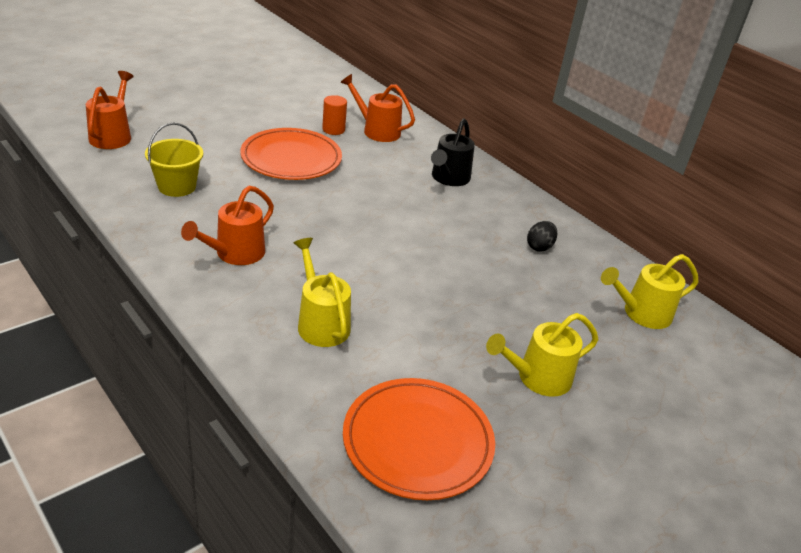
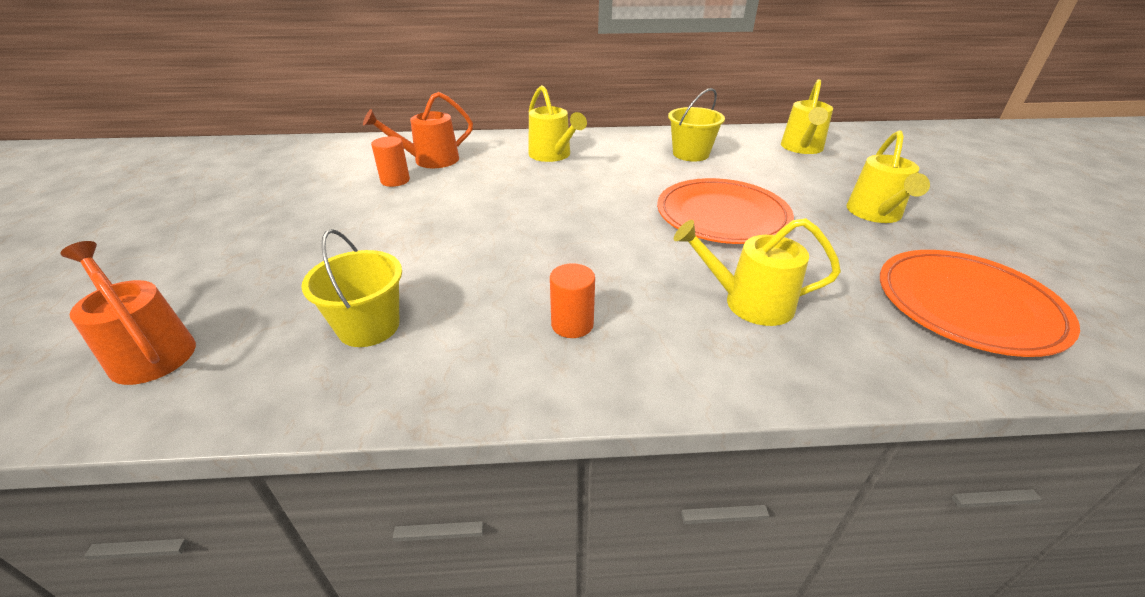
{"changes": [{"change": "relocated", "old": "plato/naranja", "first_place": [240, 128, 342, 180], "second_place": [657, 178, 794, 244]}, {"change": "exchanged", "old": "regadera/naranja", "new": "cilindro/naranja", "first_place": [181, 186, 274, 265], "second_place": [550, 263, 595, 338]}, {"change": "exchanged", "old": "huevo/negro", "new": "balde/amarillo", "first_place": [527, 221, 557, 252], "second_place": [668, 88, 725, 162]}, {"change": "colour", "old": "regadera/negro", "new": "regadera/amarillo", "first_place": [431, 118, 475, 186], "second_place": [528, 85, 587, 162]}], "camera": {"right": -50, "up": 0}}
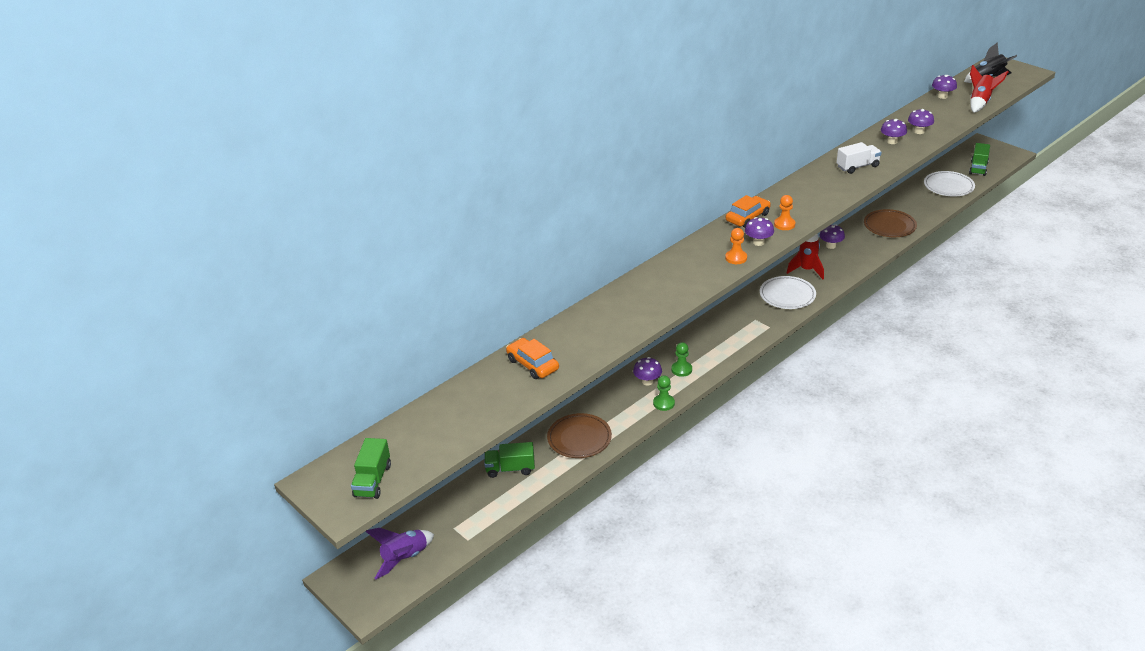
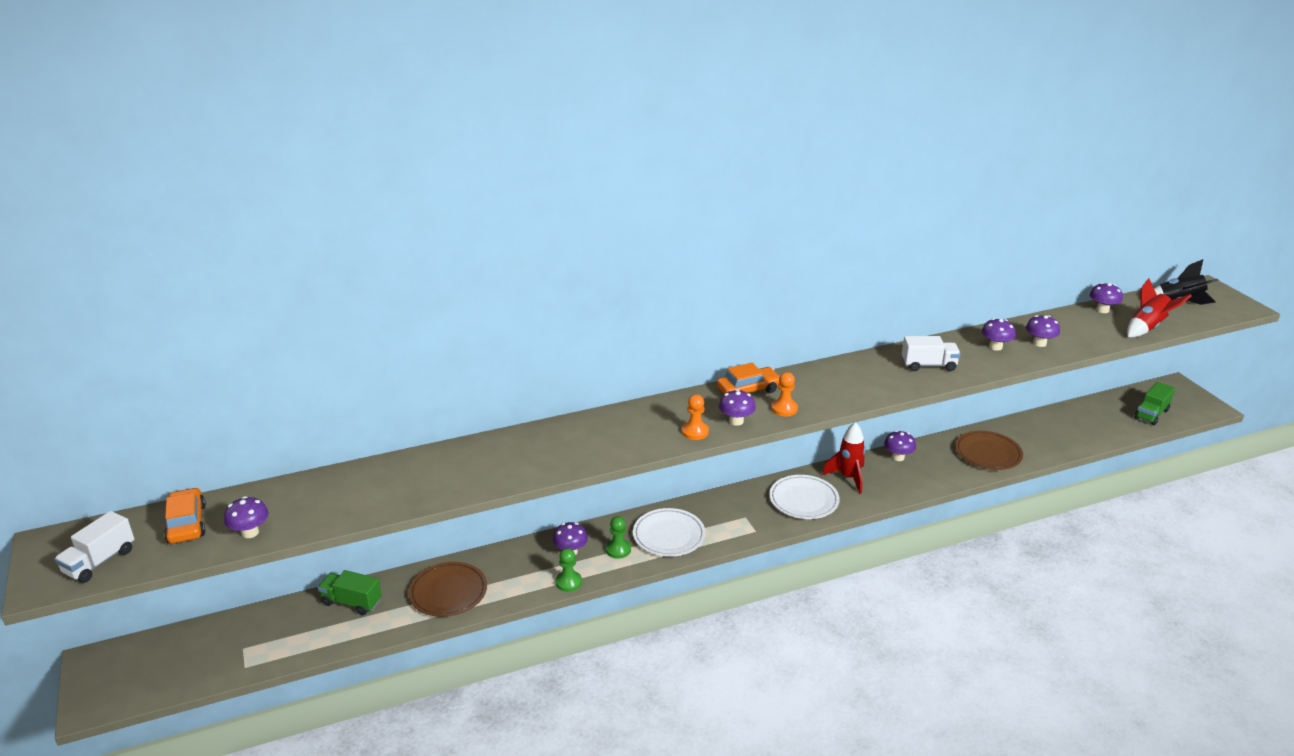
{"changes": [{"change": "missing", "old": "cohete/morado", "first_place": [365, 528, 434, 579]}, {"change": "appeared", "new": "seta/morado", "second_place": [224, 496, 269, 538]}, {"change": "relocated", "old": "coche/naranja", "first_place": [506, 338, 559, 379], "second_place": [164, 488, 206, 544]}, {"change": "relocated", "old": "plato/blanco", "first_place": [924, 171, 975, 196], "second_place": [633, 508, 706, 557]}, {"change": "colour", "old": "camión/verde", "new": "camión/blanco", "first_place": [351, 438, 391, 499], "second_place": [54, 511, 134, 583]}], "camera": {"right": 20, "up": -5}}
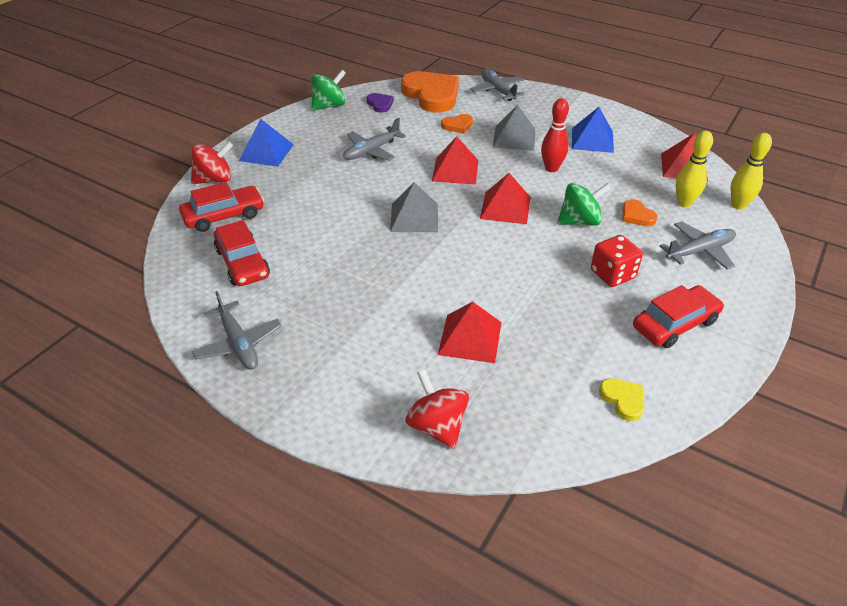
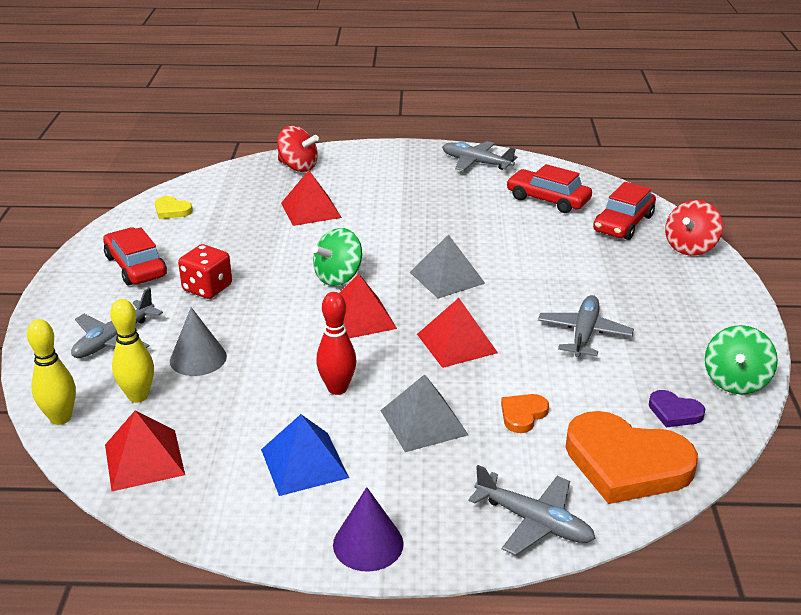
{"changes": [{"change": "missing", "old": "pirámide/azul", "first_place": [239, 119, 294, 167]}, {"change": "appeared", "new": "cono/morado", "second_place": [333, 487, 404, 572]}, {"change": "relocated", "old": "peonza/verde", "first_place": [557, 183, 611, 226], "second_place": [312, 228, 362, 286]}, {"change": "exchanged", "old": "corazón/naranja", "new": "cono/gris", "first_place": [623, 199, 658, 226], "second_place": [170, 307, 227, 376]}, {"change": "spun", "old": "coche/rojo", "first_place": [633, 285, 724, 348], "second_place": [103, 227, 167, 286], "degrees": 120}], "camera": {"right": 150, "up": -10}}
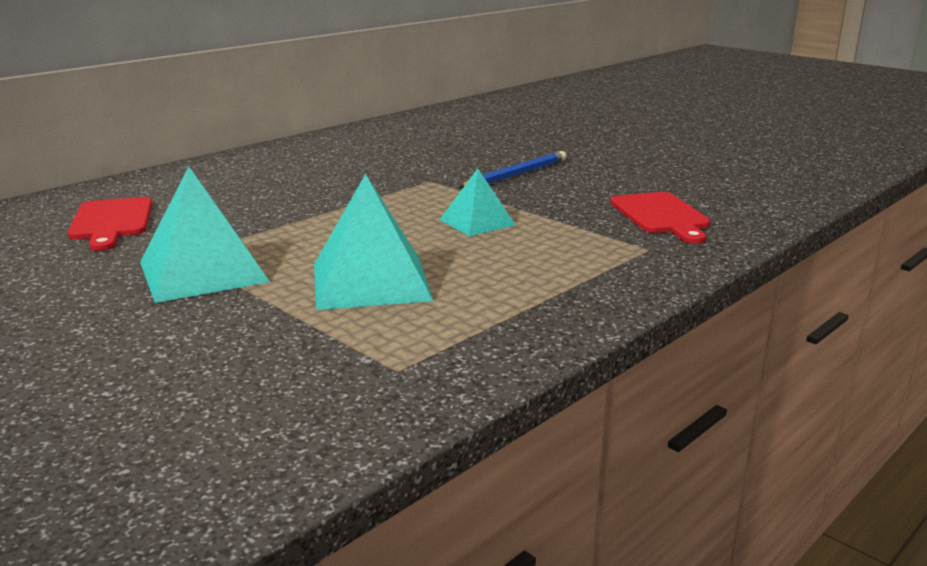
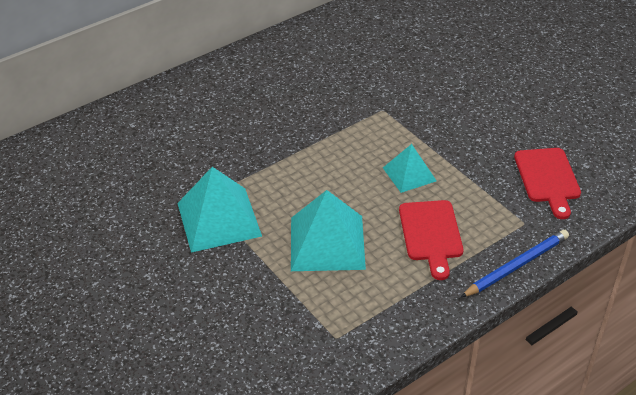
{"changes": [{"change": "relocated", "old": "tabla de cortar/rojo", "first_place": [68, 197, 152, 251], "second_place": [399, 200, 463, 280]}, {"change": "relocated", "old": "lápiz/azul", "first_place": [458, 151, 567, 188], "second_place": [460, 230, 569, 298]}], "camera": {"right": 10, "up": 20}}
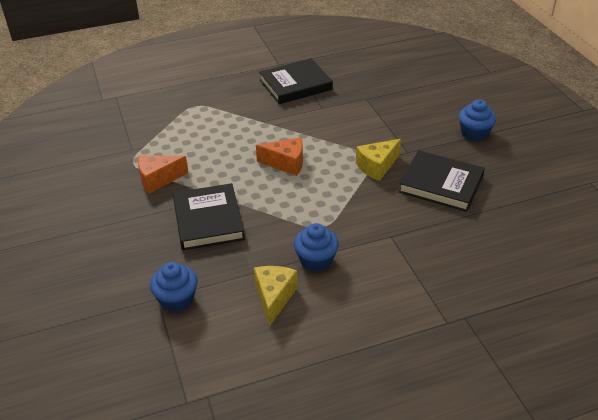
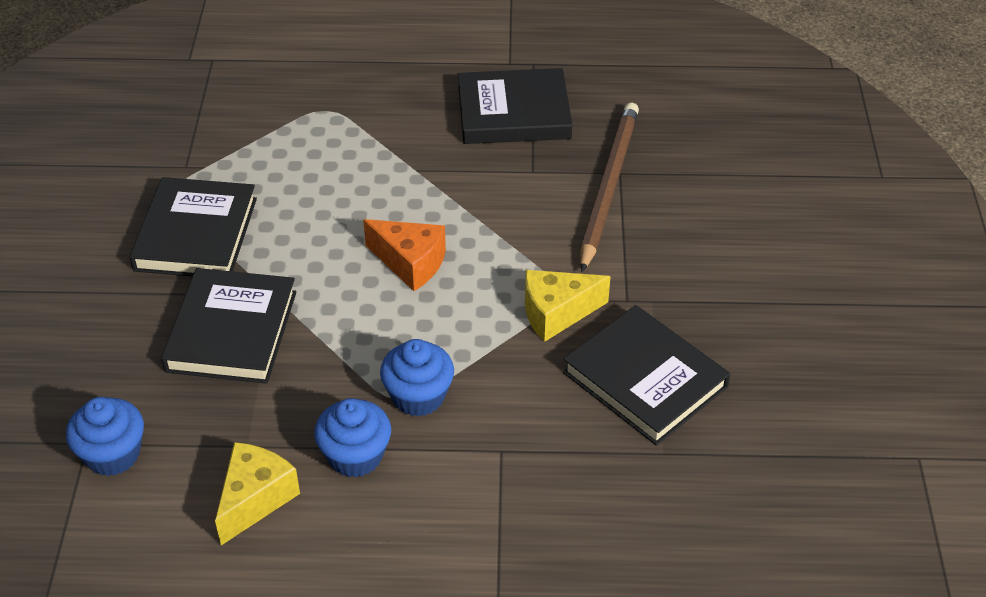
{"changes": [{"change": "appeared", "new": "lápiz/marrón", "second_place": [580, 102, 639, 272]}, {"change": "relocated", "old": "magdalena/azul", "first_place": [459, 100, 496, 141], "second_place": [380, 339, 454, 417]}, {"change": "exchanged", "old": "queso/naranja", "new": "libro/negro", "first_place": [138, 155, 189, 194], "second_place": [130, 177, 257, 276]}], "camera": {"right": 20, "up": 5}}
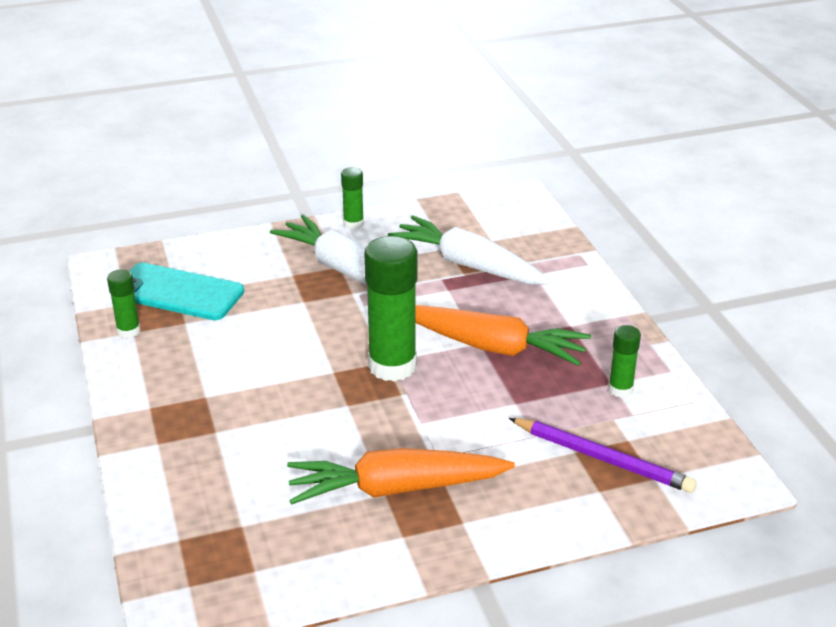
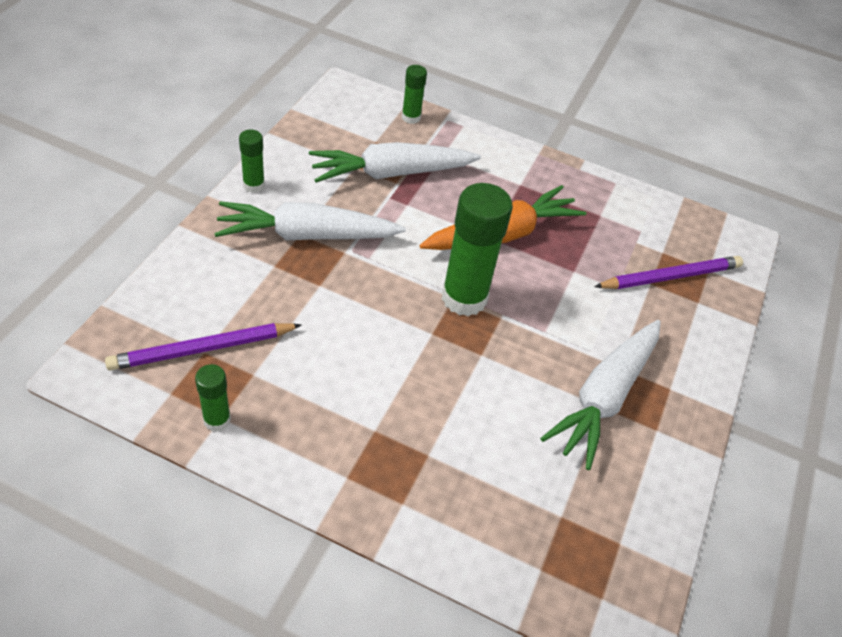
{"changes": [{"change": "relocated", "old": "barra de pegamento/verde", "first_place": [608, 325, 641, 397], "second_place": [402, 65, 427, 124]}, {"change": "exchanged", "old": "móvil/turquesa", "new": "lápiz/morado", "first_place": [129, 263, 244, 320], "second_place": [105, 323, 302, 371]}, {"change": "colour", "old": "zanahoria/naranja", "new": "zanahoria/blanco", "first_place": [287, 448, 515, 505], "second_place": [540, 320, 661, 470]}], "camera": {"right": -55, "up": 15}}
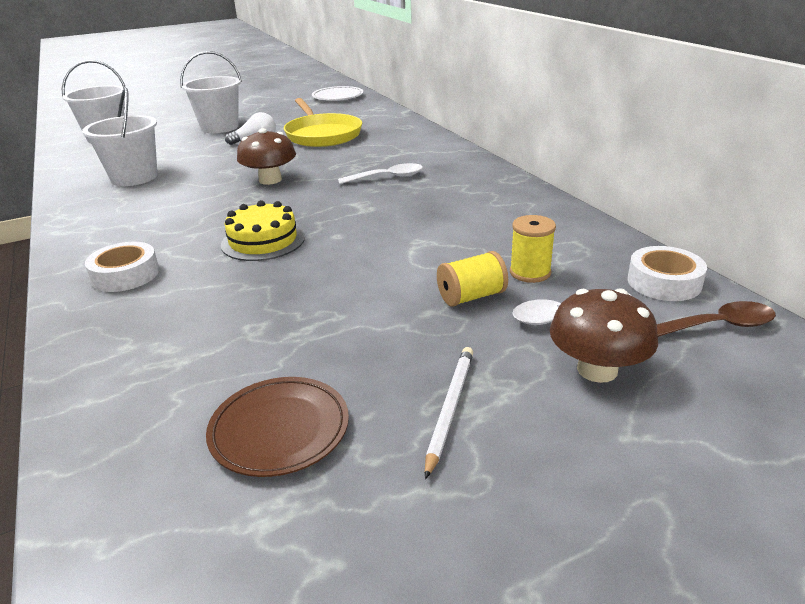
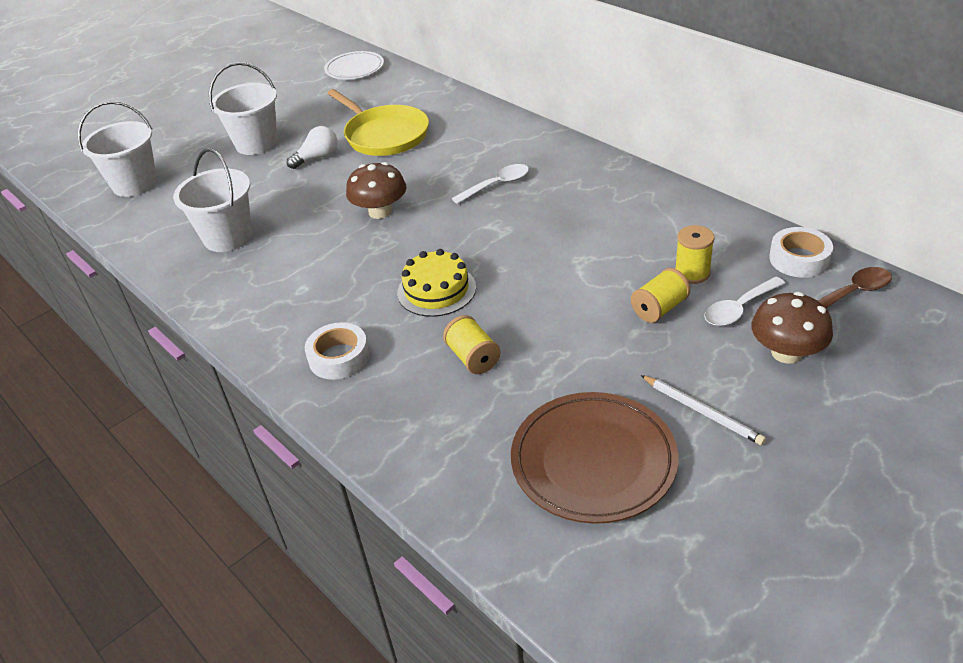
{"changes": [{"change": "appeared", "new": "carrete/amarillo", "second_place": [443, 315, 501, 374]}, {"change": "spun", "old": "lápiz/blanco", "first_place": [425, 347, 473, 479], "second_place": [641, 375, 766, 445], "degrees": 135}, {"change": "size", "old": "plato/marrón", "first_place": [206, 377, 349, 477], "second_place": [511, 392, 678, 524], "factor": 1.55}], "camera": {"right": -15, "up": 10}}
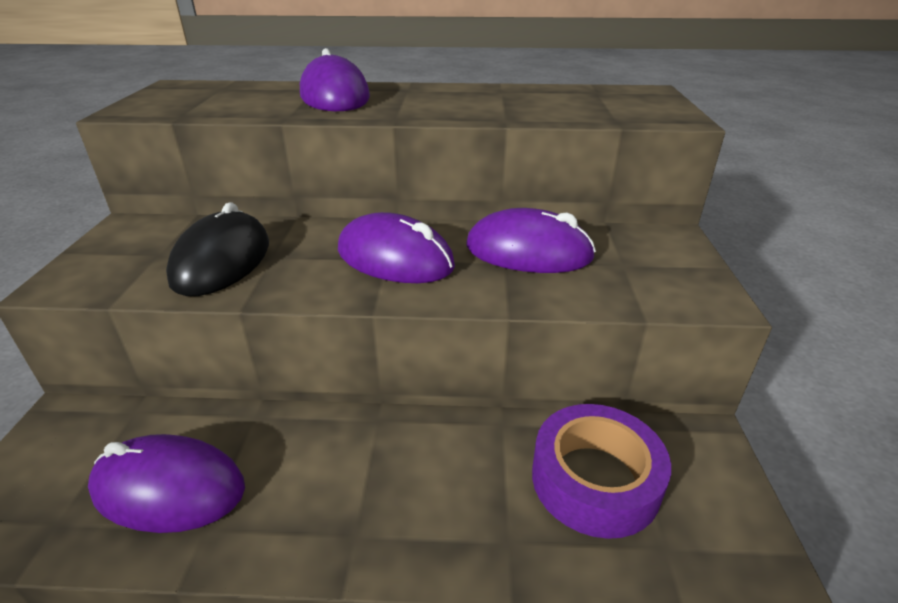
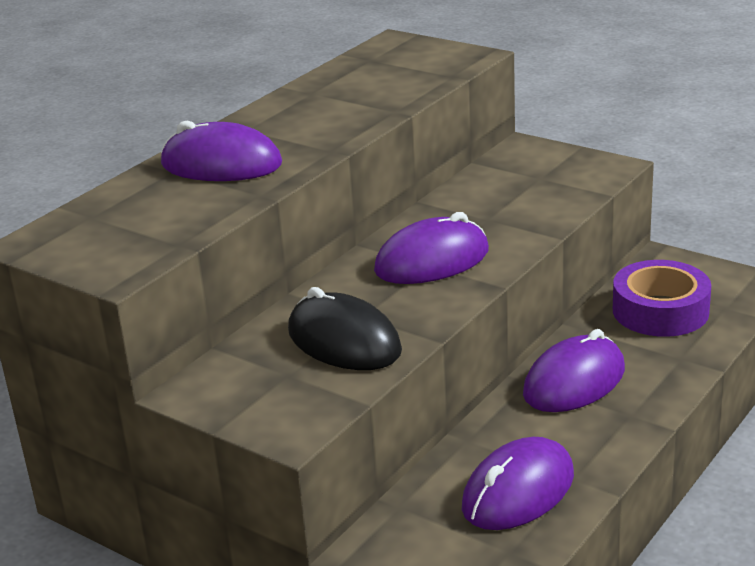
{"changes": [{"change": "relocated", "old": "ratón/morado", "first_place": [466, 208, 596, 273], "second_place": [523, 329, 625, 412]}], "camera": {"right": -55, "up": -5}}
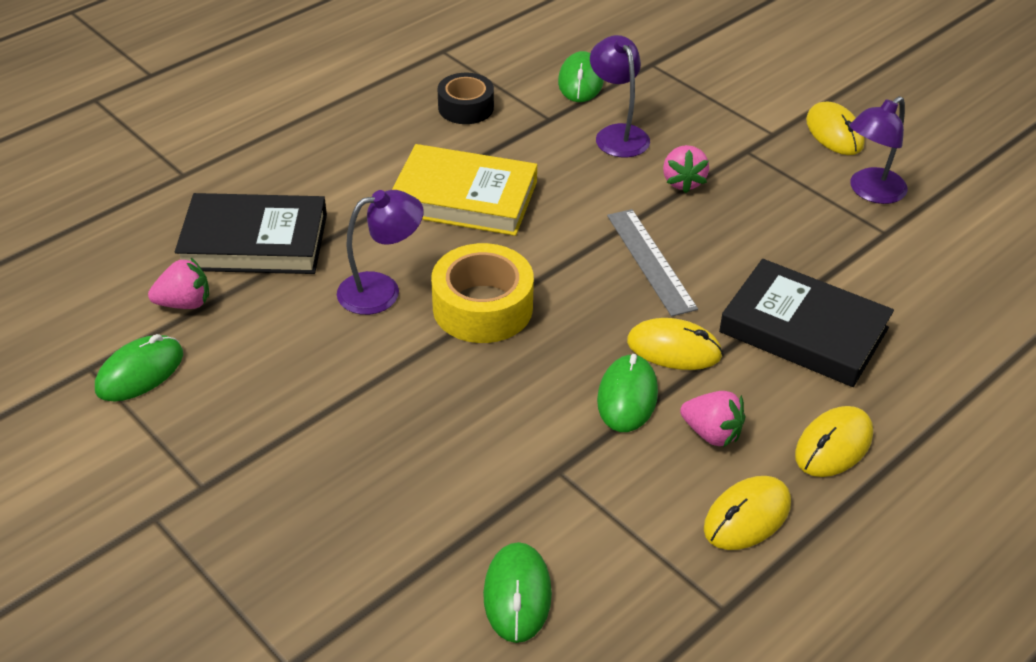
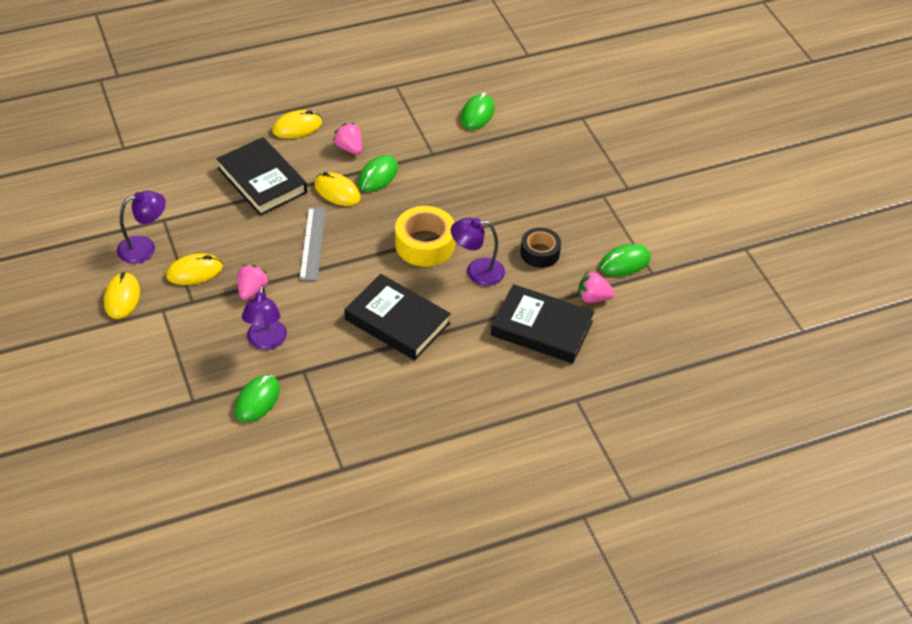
{"changes": [{"change": "relocated", "old": "cinta adhesiva/negro", "first_place": [438, 73, 494, 124], "second_place": [520, 228, 561, 268]}, {"change": "relocated", "old": "ratón/amarillo", "first_place": [704, 476, 791, 550], "second_place": [166, 253, 223, 285]}, {"change": "colour", "old": "libro/amarillo", "new": "libro/negro", "first_place": [392, 144, 537, 236], "second_place": [344, 274, 451, 360]}], "camera": {"right": -160, "up": 5}}
